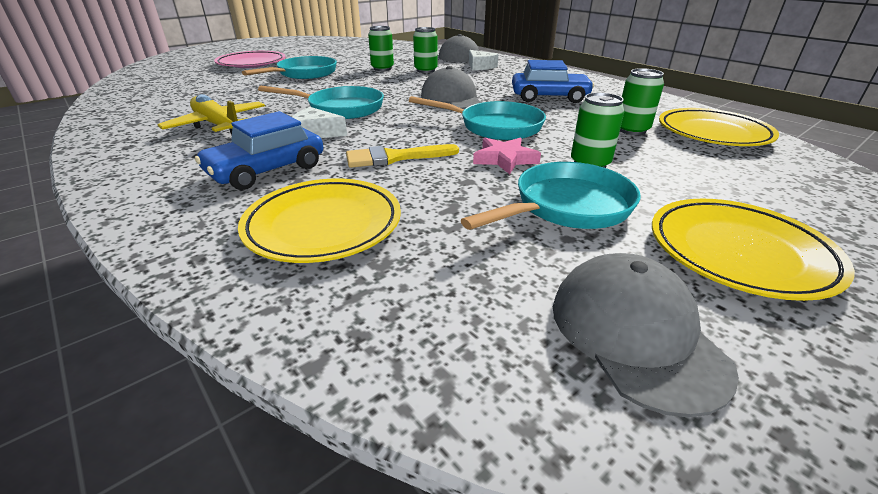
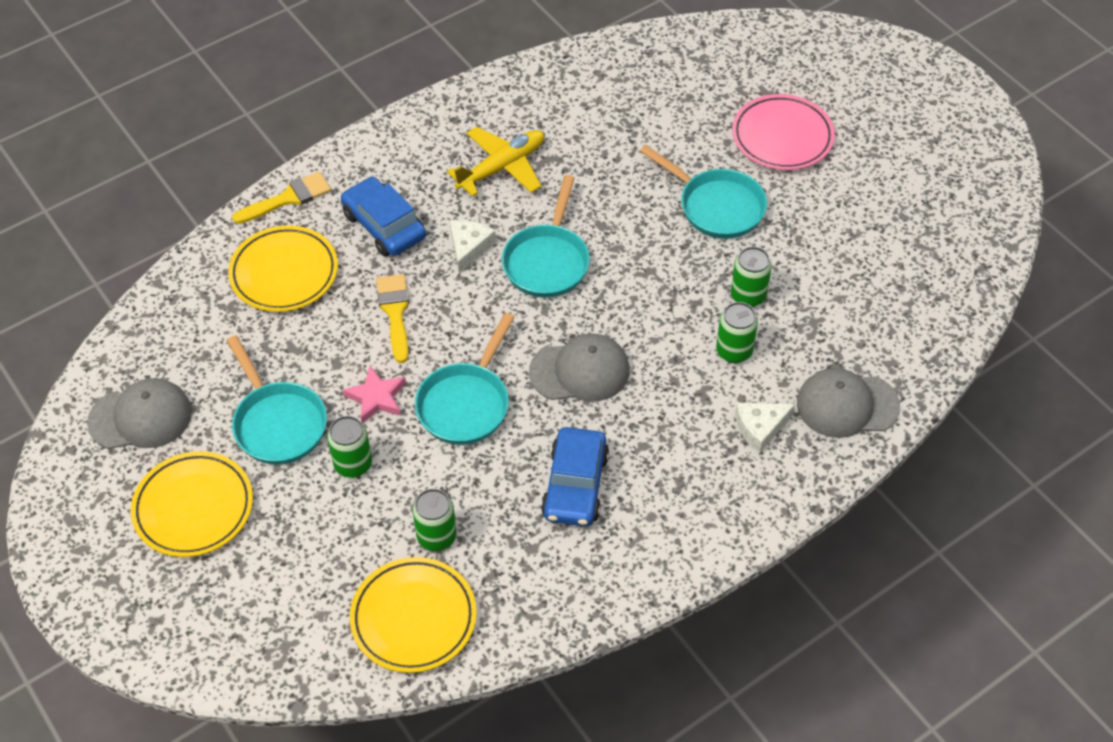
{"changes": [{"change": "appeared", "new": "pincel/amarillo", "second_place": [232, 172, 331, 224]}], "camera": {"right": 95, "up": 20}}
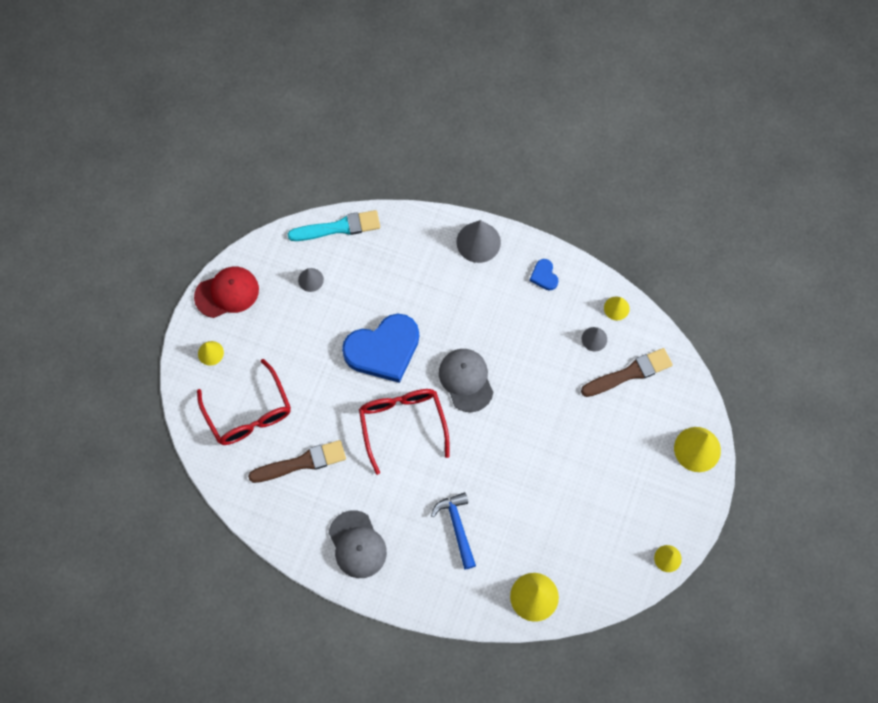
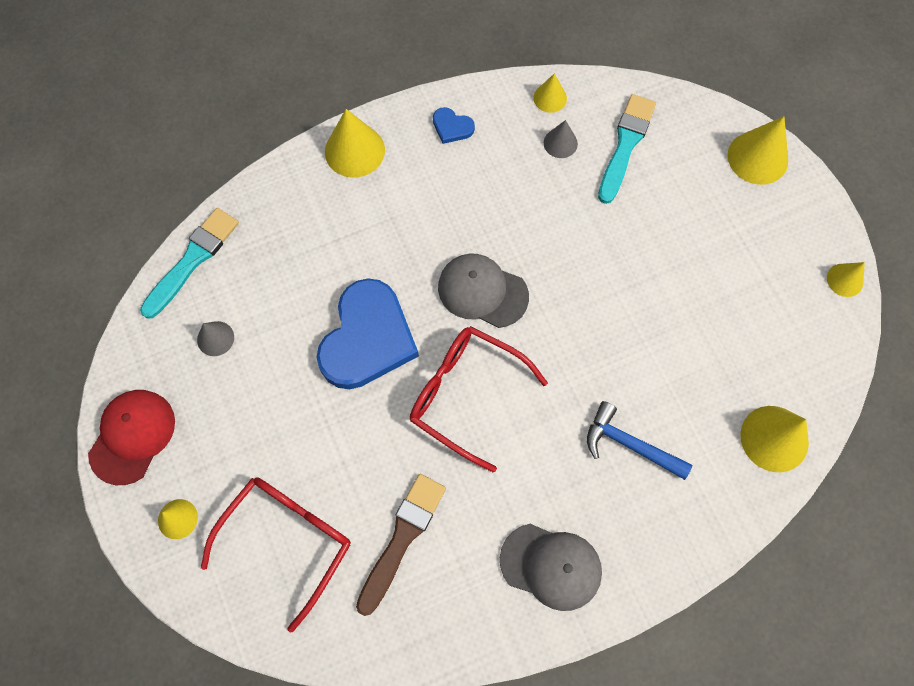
{"changes": [{"change": "colour", "old": "cono/gris", "new": "cono/amarillo", "first_place": [456, 220, 501, 263], "second_place": [325, 109, 385, 178]}, {"change": "colour", "old": "pincel/marrón", "new": "pincel/turquesa", "first_place": [581, 348, 673, 397], "second_place": [598, 94, 656, 204]}, {"change": "spun", "old": "gafas/rojo", "first_place": [197, 359, 291, 445], "second_place": [201, 477, 351, 632], "degrees": -75}], "camera": {"right": -45, "up": 0}}
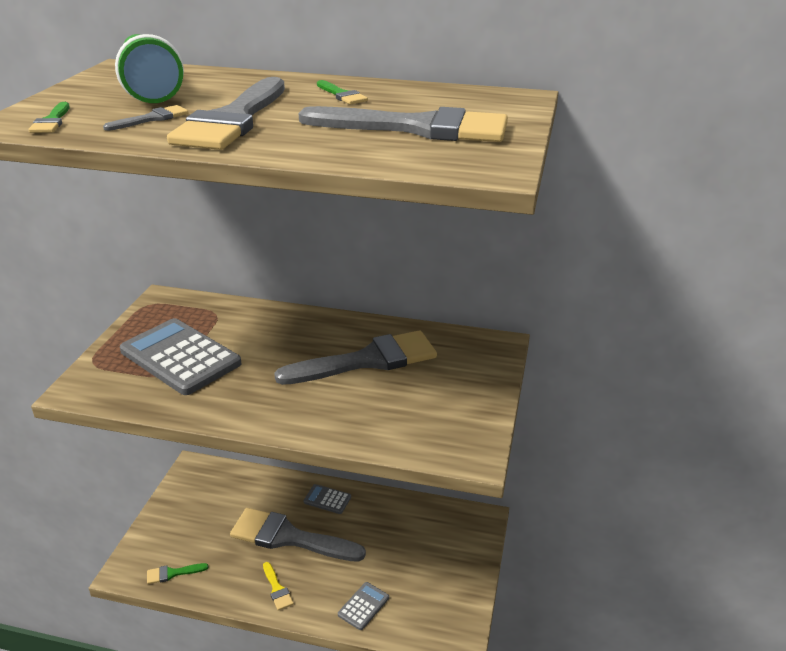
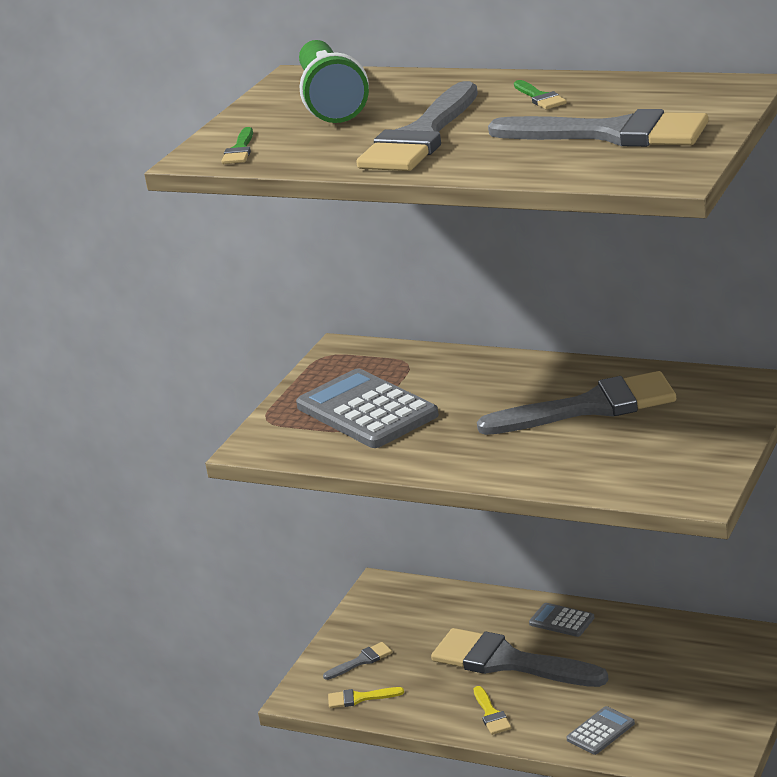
{"changes": [{"change": "relocated", "old": "pincel/gris", "first_place": [103, 105, 188, 131], "second_place": [323, 642, 392, 680]}, {"change": "colour", "old": "pincel/verde", "new": "pincel/amarillo", "first_place": [147, 563, 208, 584], "second_place": [328, 687, 404, 708]}], "camera": {"right": 15, "up": -5}}
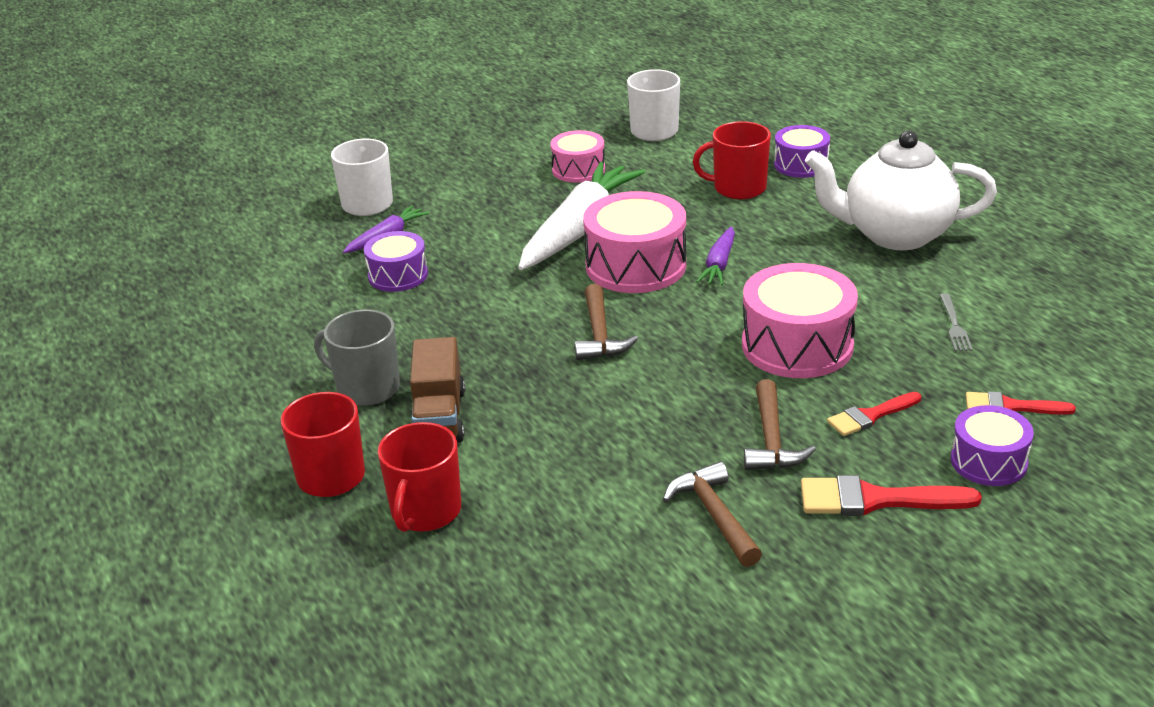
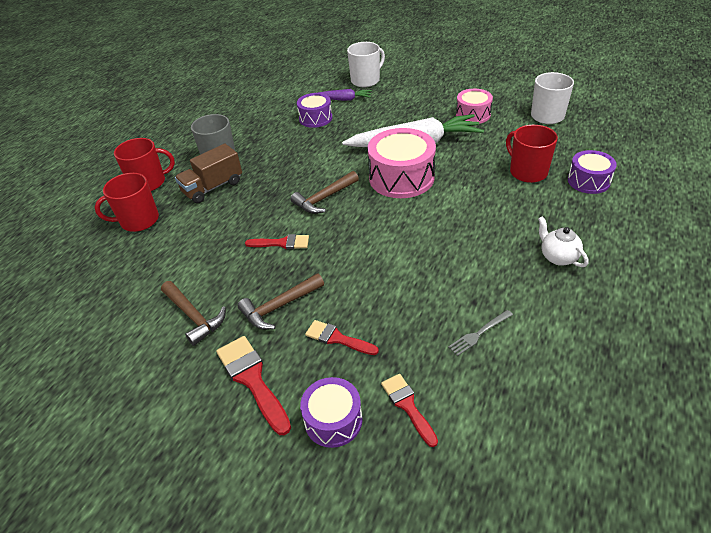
{"changes": [{"change": "missing", "old": "zanahoria/morado", "first_place": [696, 226, 735, 285]}, {"change": "missing", "old": "tambor/rosa", "first_place": [742, 263, 858, 378]}, {"change": "appeared", "new": "pincel/rojo", "second_place": [245, 234, 309, 249]}, {"change": "spun", "old": "martillo/marrón", "first_place": [663, 461, 762, 567], "second_place": [161, 281, 226, 346], "degrees": 105}, {"change": "size", "old": "tetera/blanco", "first_place": [805, 131, 997, 250], "second_place": [538, 216, 589, 267], "factor": 0.45}], "camera": {"right": 55, "up": 10}}
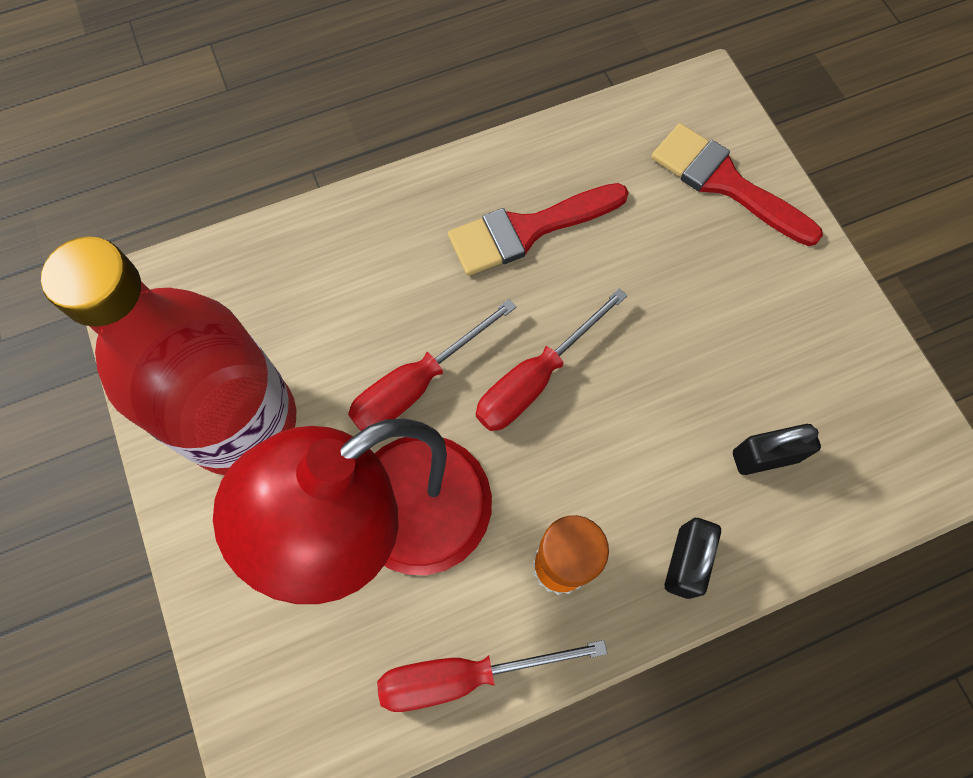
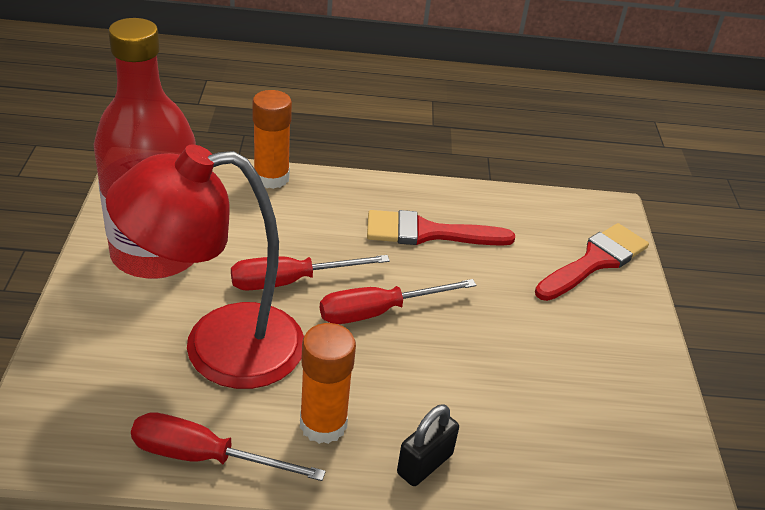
{"changes": [{"change": "missing", "old": "candado/negro", "first_place": [733, 424, 821, 475]}, {"change": "appeared", "new": "barra de pegamento/naranja", "second_place": [252, 90, 292, 189]}, {"change": "spun", "old": "pincel/rojo", "first_place": [651, 123, 823, 246], "second_place": [535, 223, 649, 301], "degrees": 75}], "camera": {"right": 20, "up": -30}}
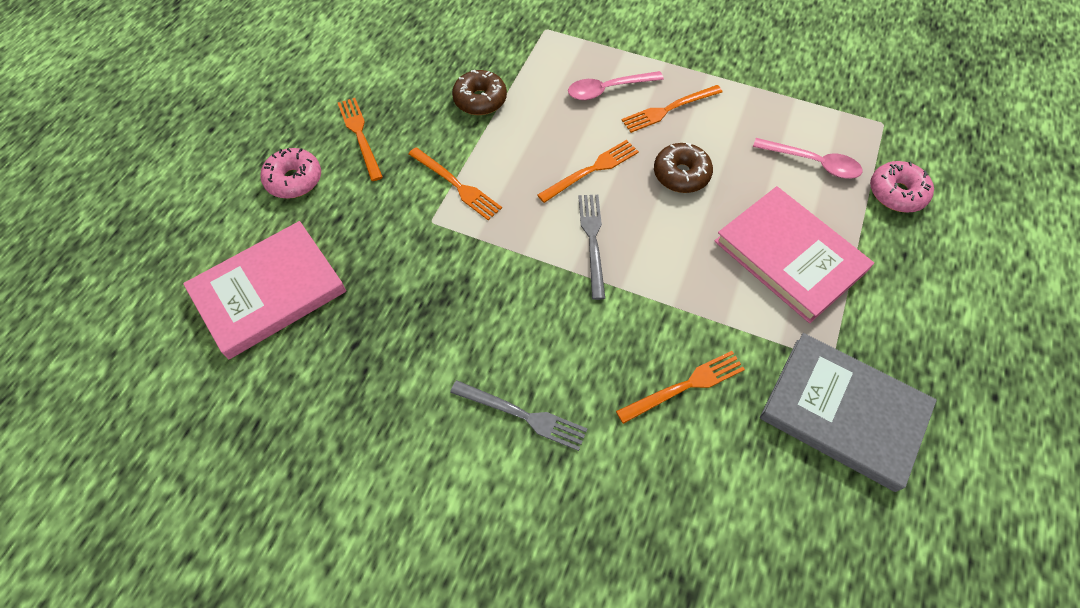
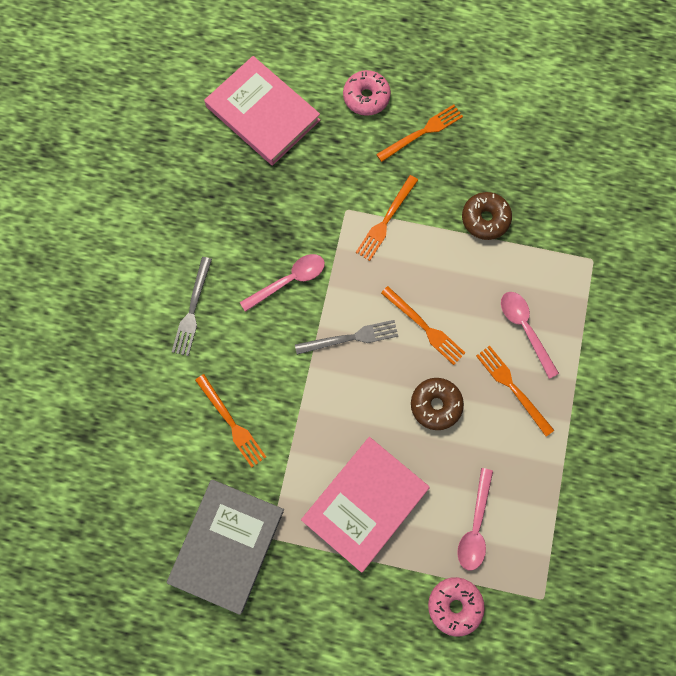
{"changes": [{"change": "appeared", "new": "cuchara/rosa", "second_place": [240, 254, 325, 312]}], "camera": {"right": 80, "up": 15}}
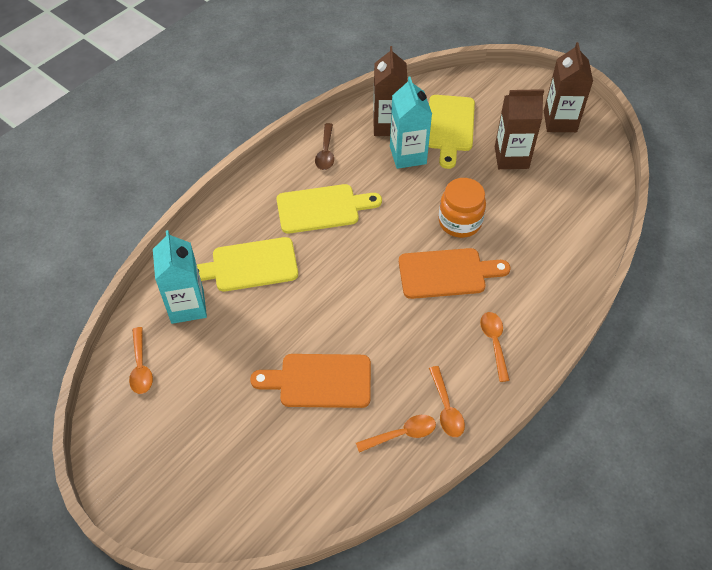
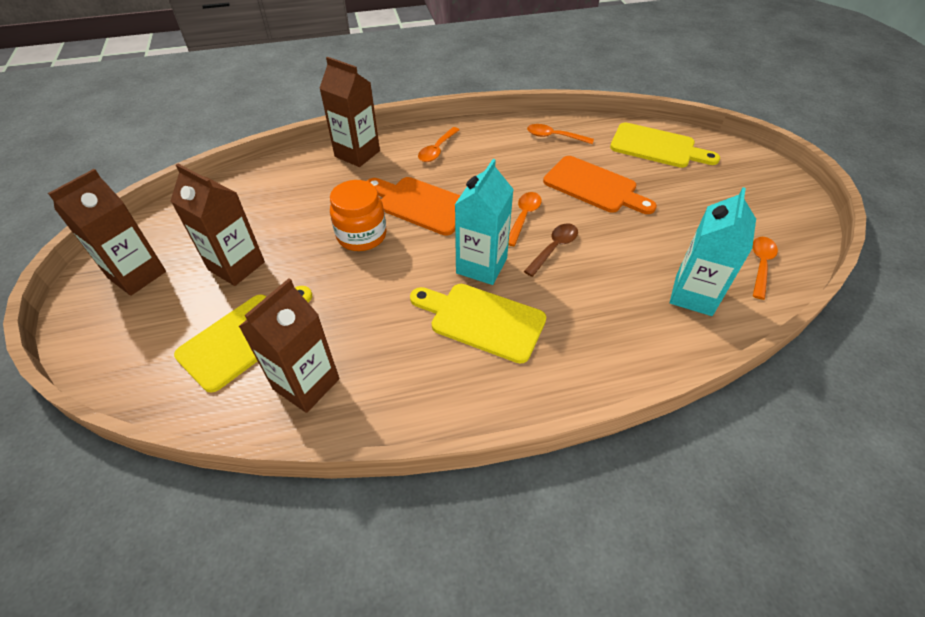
{"changes": [{"change": "appeared", "new": "cartón de leche/marrón", "second_place": [319, 57, 380, 167]}, {"change": "relocated", "old": "tabla de cortar/amarillo", "first_place": [197, 237, 298, 292], "second_place": [610, 122, 720, 168]}, {"change": "relocated", "old": "cuchara/marrón", "first_place": [315, 123, 334, 170], "second_place": [524, 223, 578, 277]}, {"change": "relocated", "old": "cartón de leche/turquesa", "first_place": [390, 76, 432, 169], "second_place": [455, 159, 514, 285]}, {"change": "relocated", "old": "cuchara/naranja", "first_place": [429, 366, 465, 437], "second_place": [508, 192, 542, 246]}], "camera": {"right": -145, "up": -5}}
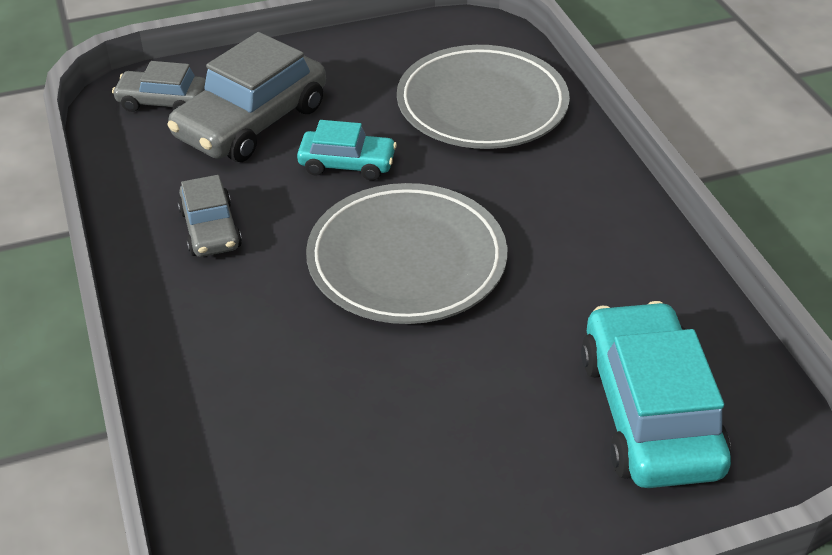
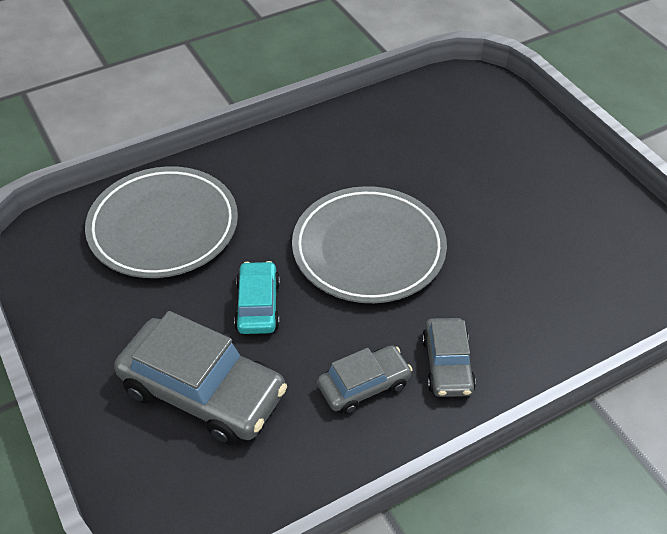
{"changes": [{"change": "missing", "old": "coche/turquesa", "first_place": [581, 301, 731, 488]}, {"change": "relocated", "old": "coche/gris", "first_place": [112, 61, 206, 112], "second_place": [422, 318, 476, 397]}], "camera": {"right": -100, "up": 5}}
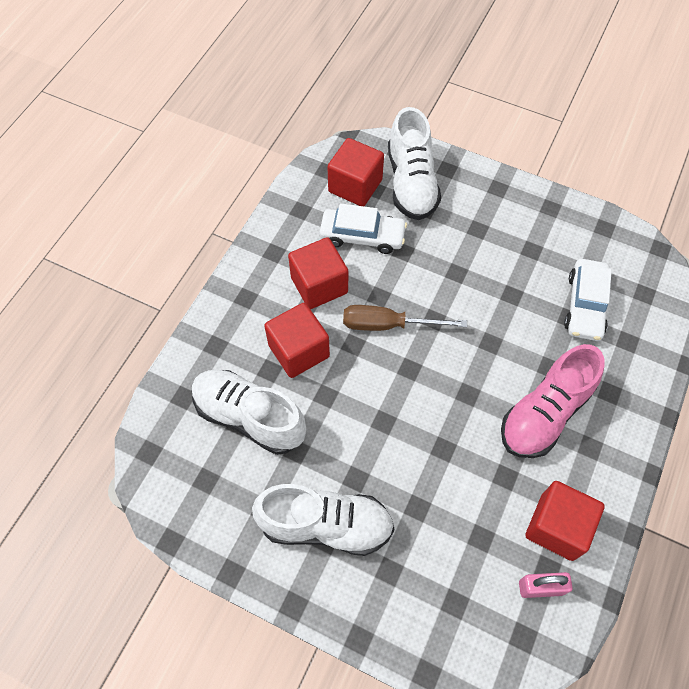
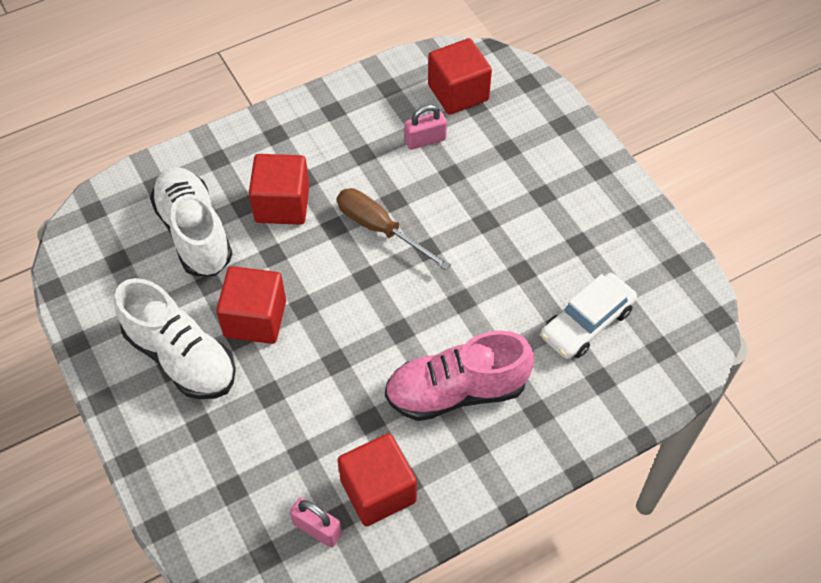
{"changes": [{"change": "missing", "old": "zapato/blanco", "first_place": [388, 107, 441, 220]}, {"change": "relocated", "old": "cubo/rojo", "first_place": [288, 237, 348, 309], "second_place": [216, 266, 286, 344]}, {"change": "exchanged", "old": "coche/blanco", "new": "candado/rosa", "first_place": [320, 203, 407, 254], "second_place": [405, 104, 447, 150]}], "camera": {"right": 35, "up": -5}}
